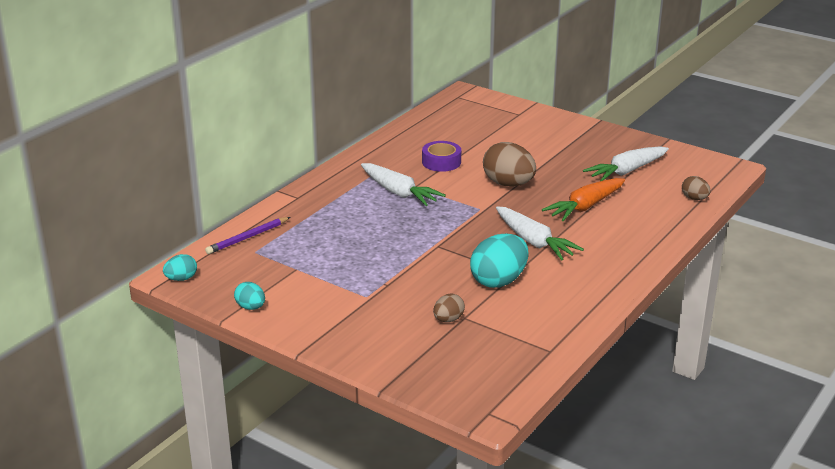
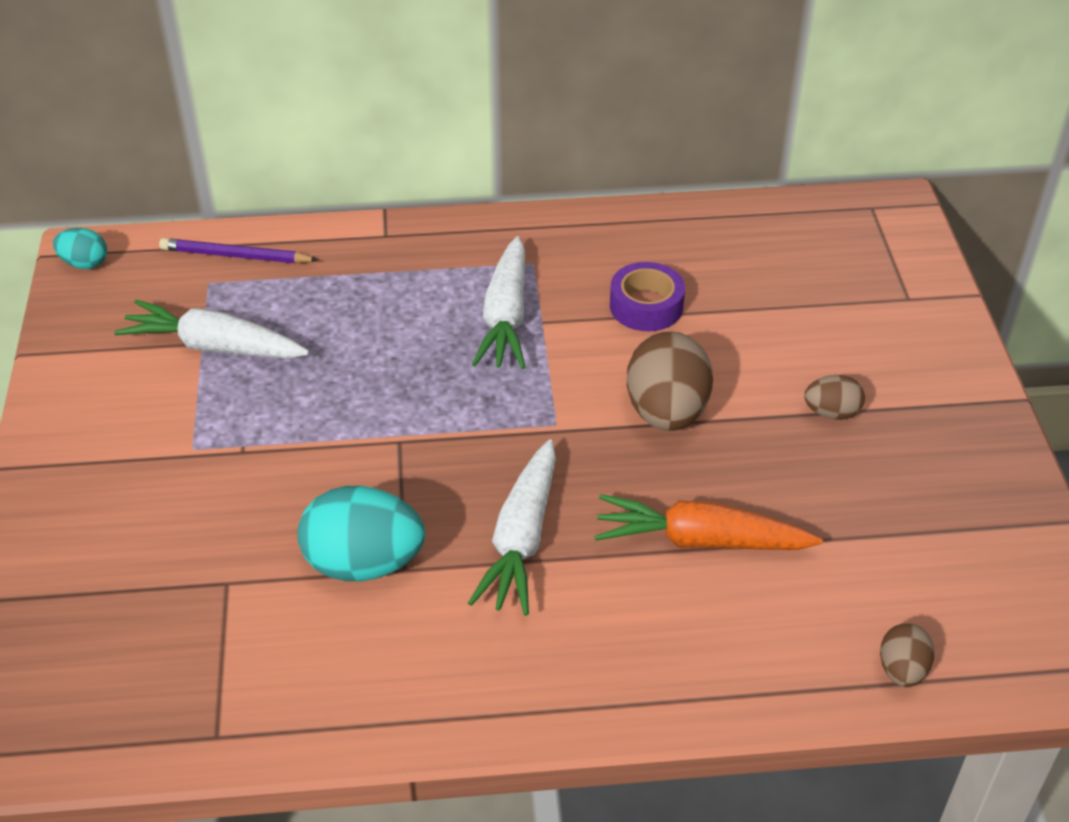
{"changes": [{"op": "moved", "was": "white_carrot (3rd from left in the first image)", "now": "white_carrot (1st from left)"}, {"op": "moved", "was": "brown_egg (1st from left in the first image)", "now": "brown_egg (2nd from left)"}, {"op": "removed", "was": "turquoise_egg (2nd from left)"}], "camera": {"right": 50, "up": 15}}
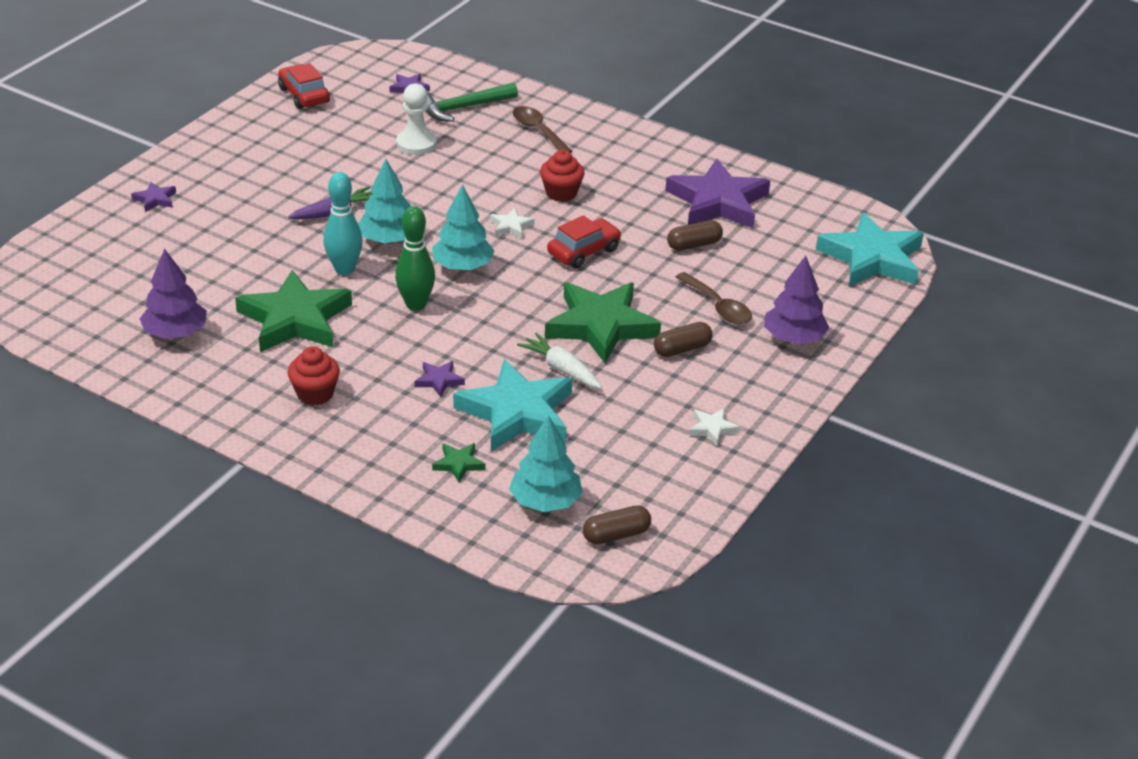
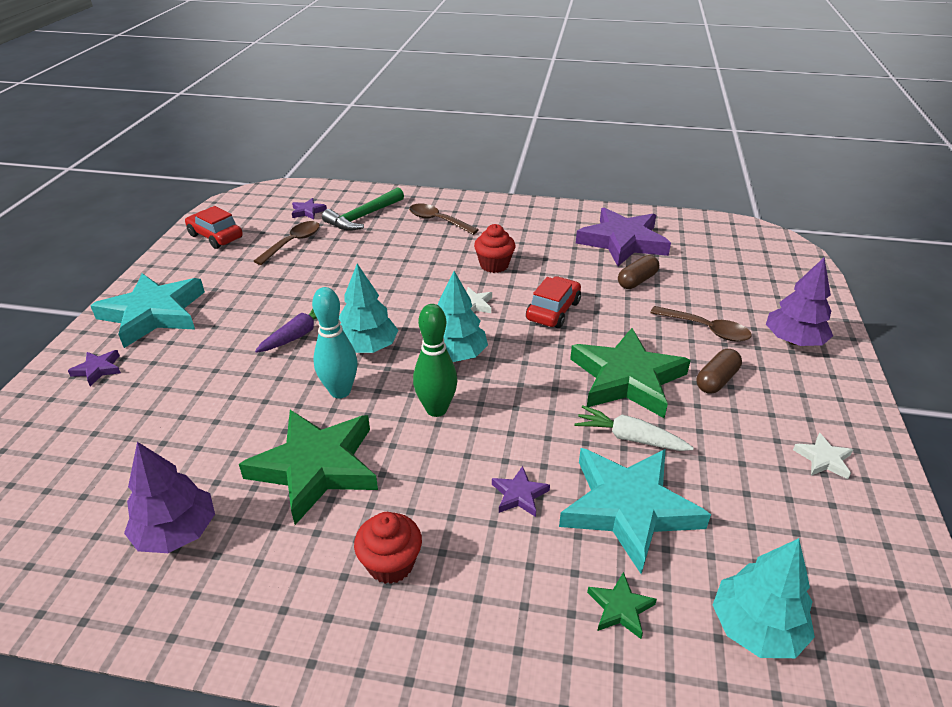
{"changes": [{"op": "moved", "was": "turquoise_star (2nd from left in the first image)", "now": "turquoise_star (1st from left)"}, {"op": "added", "now": "brown_spoon (1st from left)"}, {"op": "removed", "was": "white_pawn"}, {"op": "removed", "was": "brown_capsule (1st from left)"}], "camera": {"right": -20, "up": 0}}
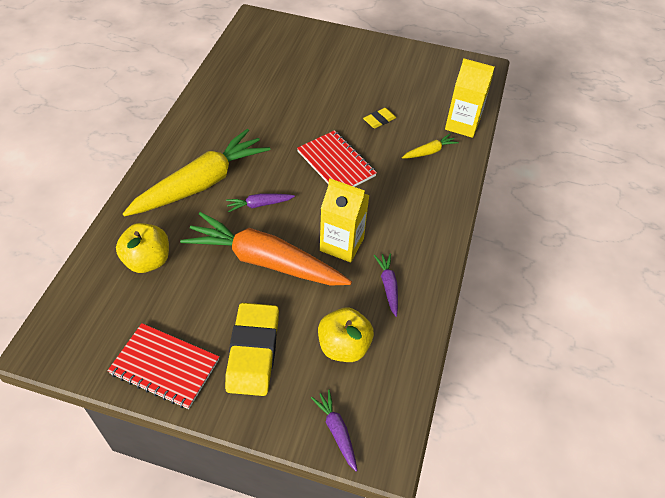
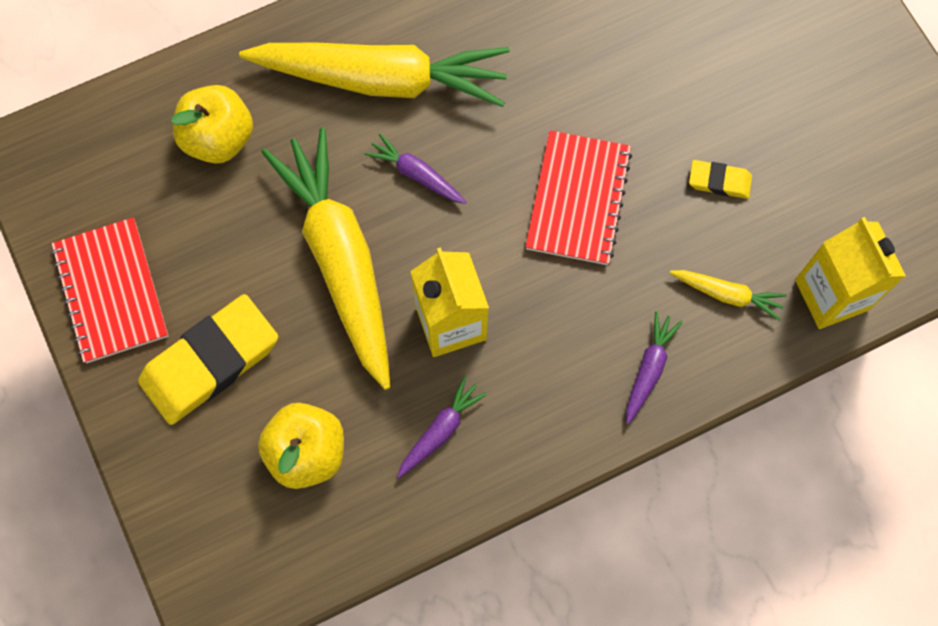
{"changes": [{"op": "recoloured", "was": "orange_carrot", "now": "yellow_carrot (1st from left)"}, {"op": "moved", "was": "purple_carrot (2nd from left in the first image)", "now": "purple_carrot (3rd from left)"}], "camera": {"right": 50, "up": 20}}
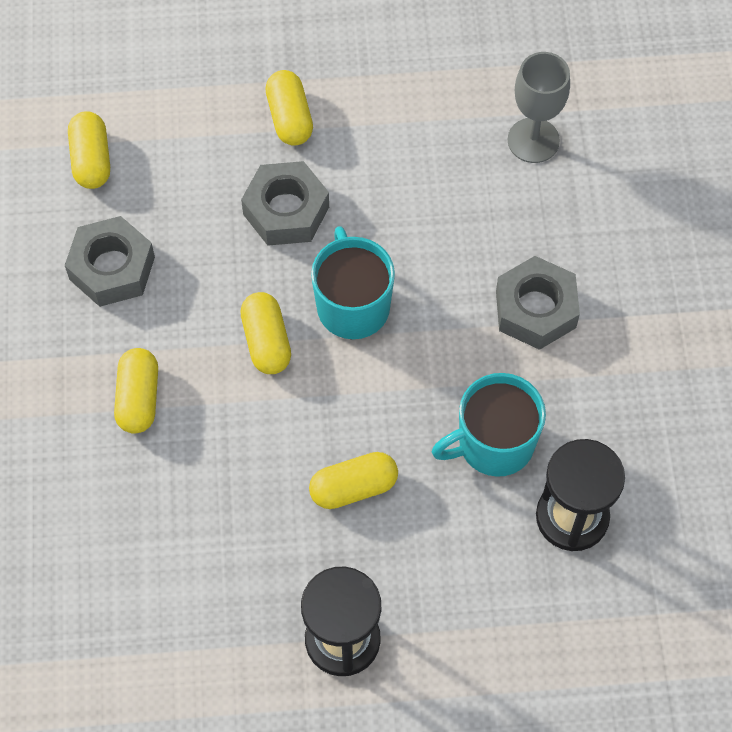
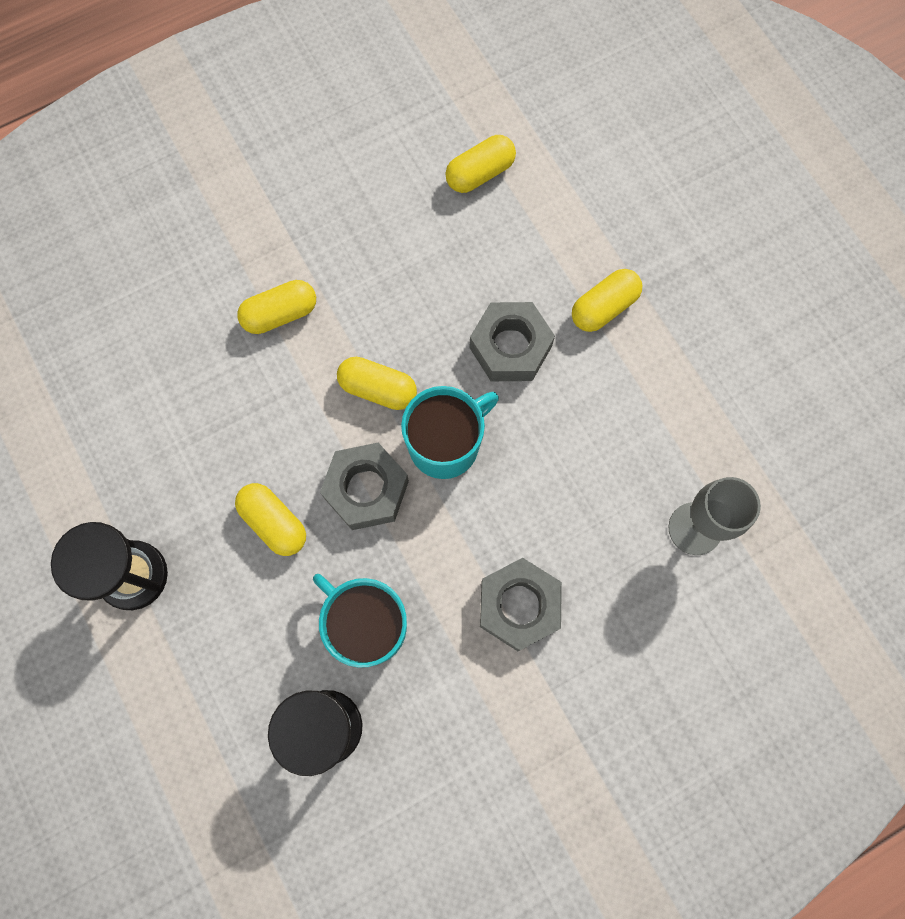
{"changes": [{"op": "moved", "was": "grey_nut (1st from left)"}, {"op": "turned", "was": "yellow_capsule (3rd from left)", "clockwise": 60}], "camera": {"right": 65, "up": 10}}
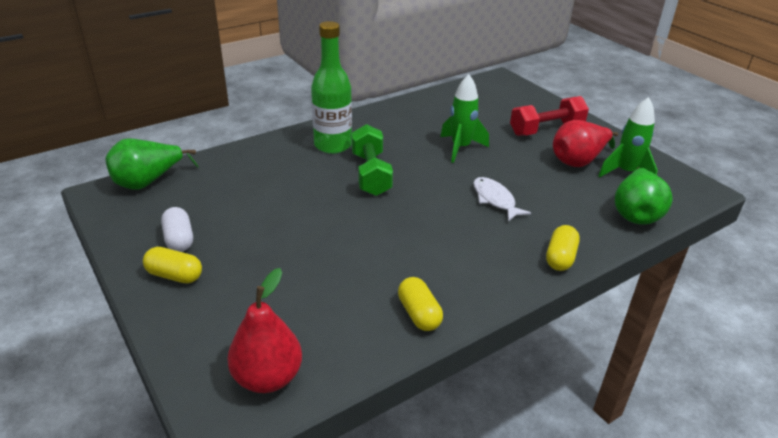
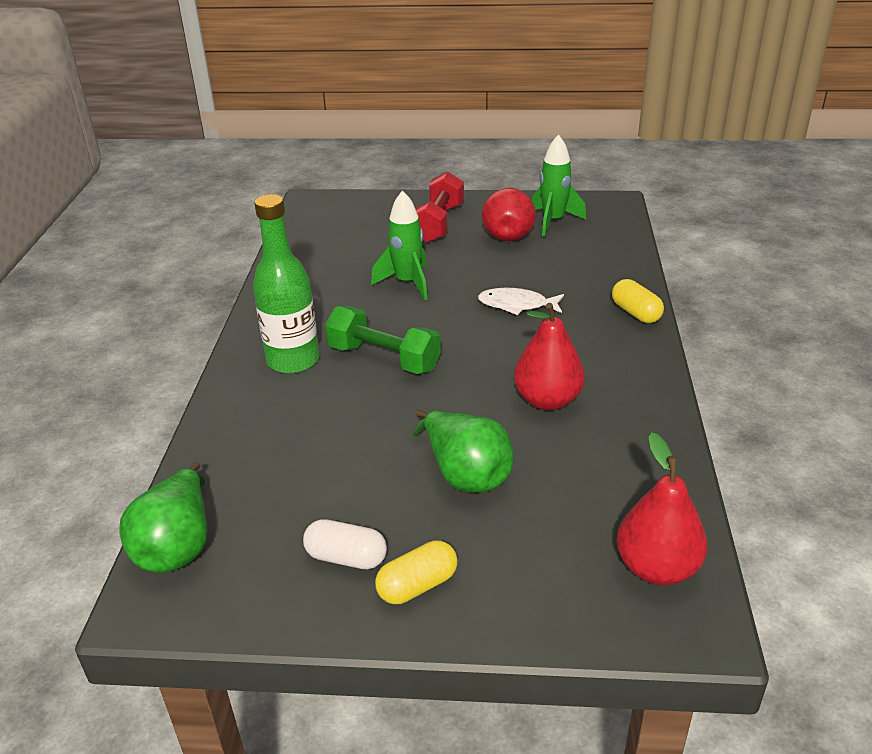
{"changes": [{"op": "moved", "was": "green_pear (2nd from left)"}, {"op": "added", "now": "red_pear (2nd from left)"}, {"op": "removed", "was": "yellow_capsule (2nd from left)"}], "camera": {"right": -50, "up": 0}}
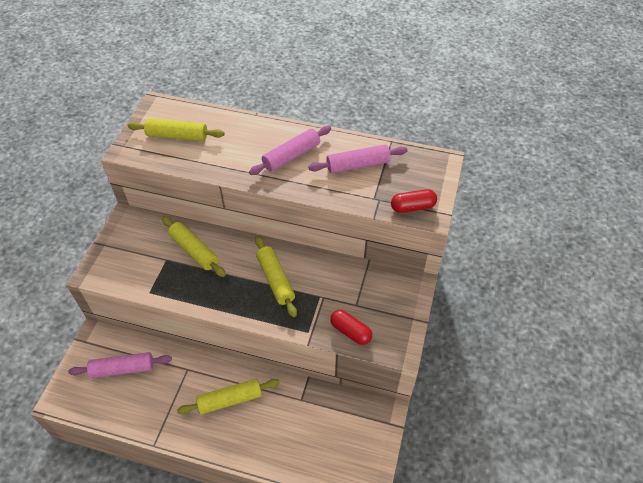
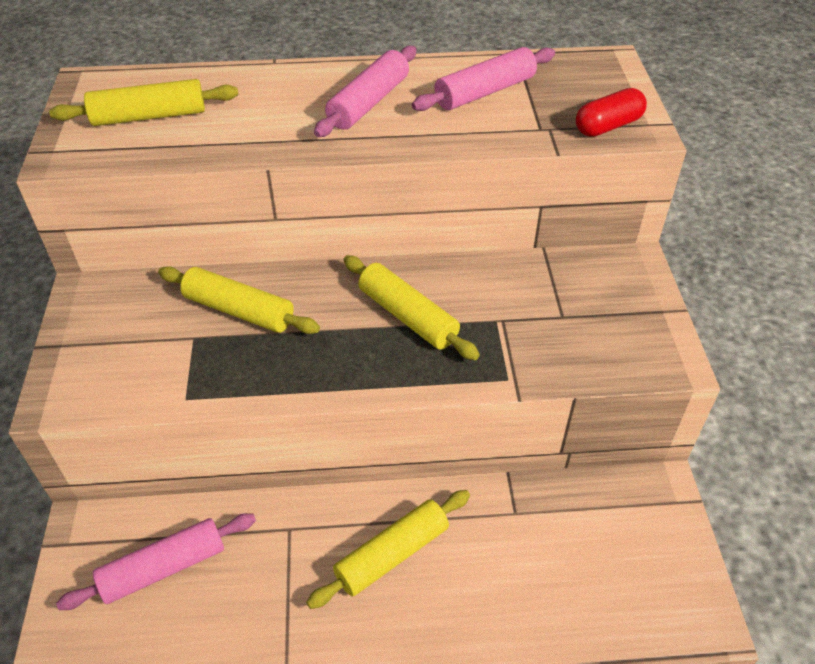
{"changes": [{"op": "removed", "was": "red_capsule (1st from left)"}], "camera": {"right": -20, "up": -5}}
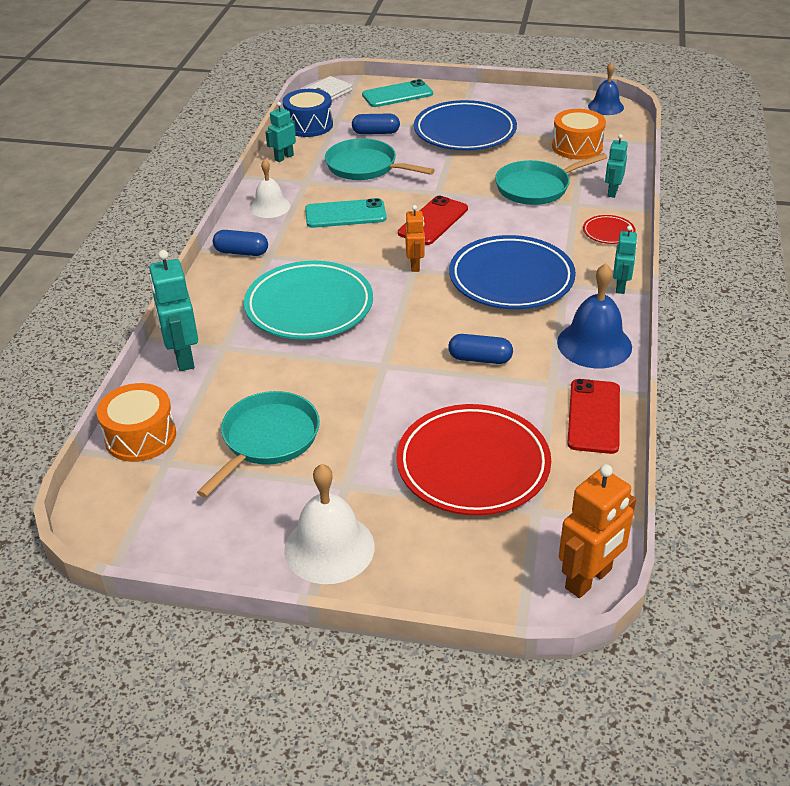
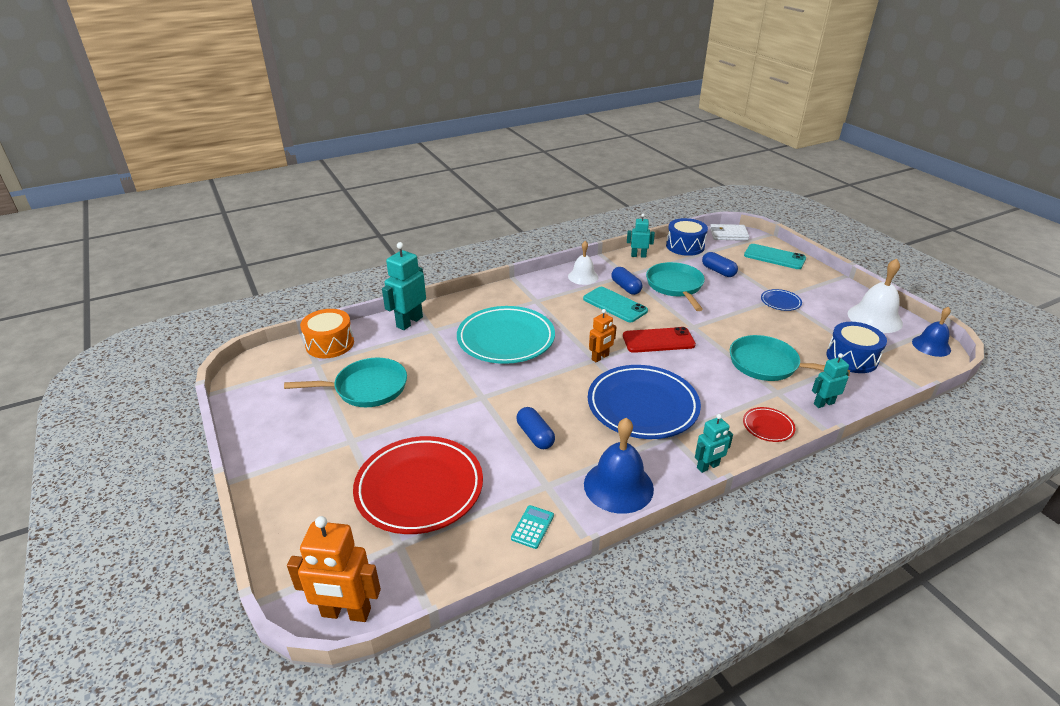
{"changes": [{"op": "replaced", "was": "red_phone (2nd from left)", "now": "turquoise_calculator"}, {"op": "moved", "was": "blue_capsule (1st from left in the first image)", "now": "blue_capsule (2nd from left)"}, {"op": "resized", "was": "blue_plate (1st from left in the first image)", "ratio": 0.44}, {"op": "recoloured", "was": "orange_drum (2nd from left)", "now": "blue_drum (2nd from left)"}, {"op": "moved", "was": "white_bell (2nd from left)"}], "camera": {"right": 50, "up": -5}}
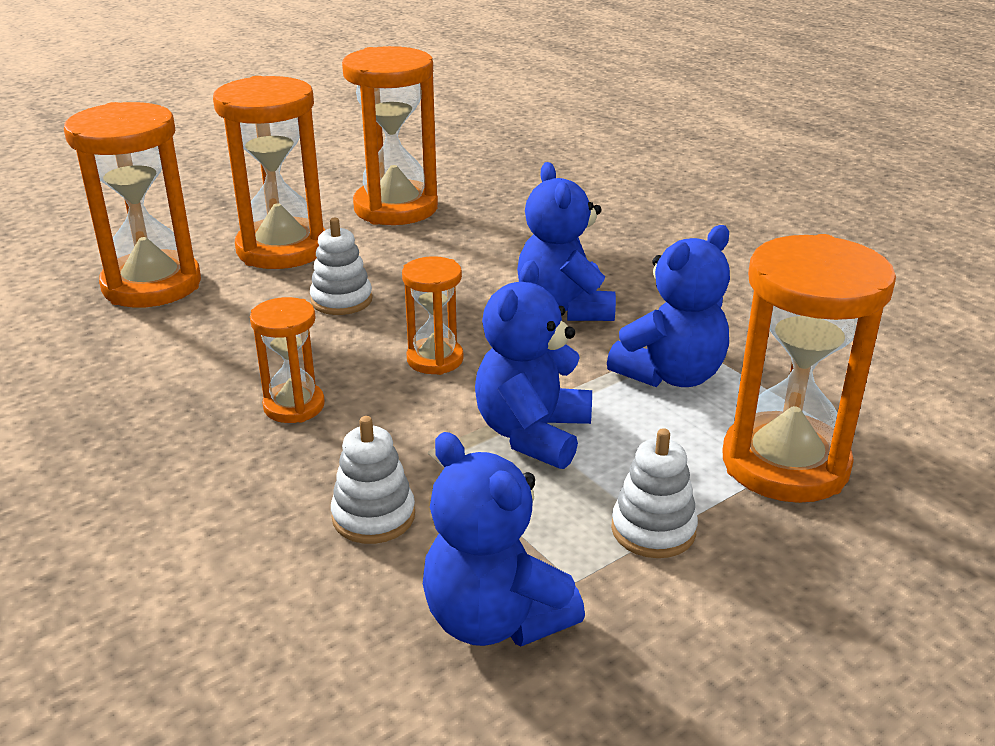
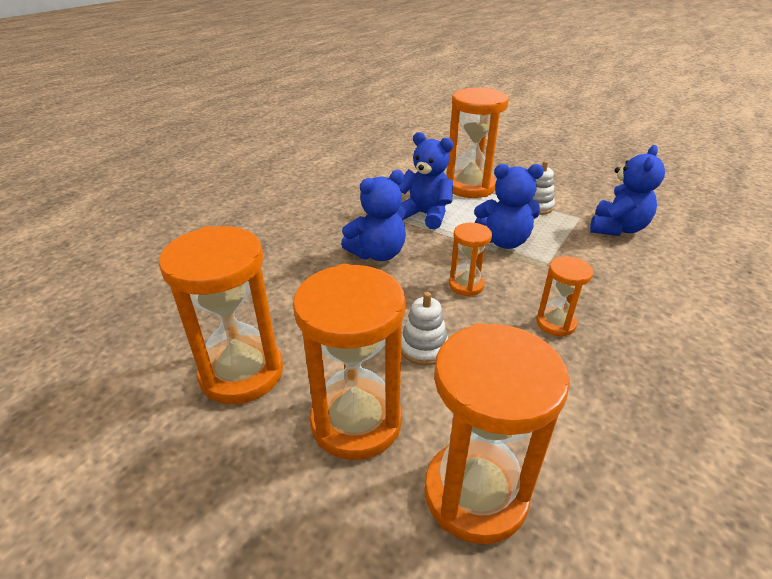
{"changes": [{"op": "removed", "was": "white_stacking_toy (2nd from left)"}], "camera": {"right": -110, "up": 5}}
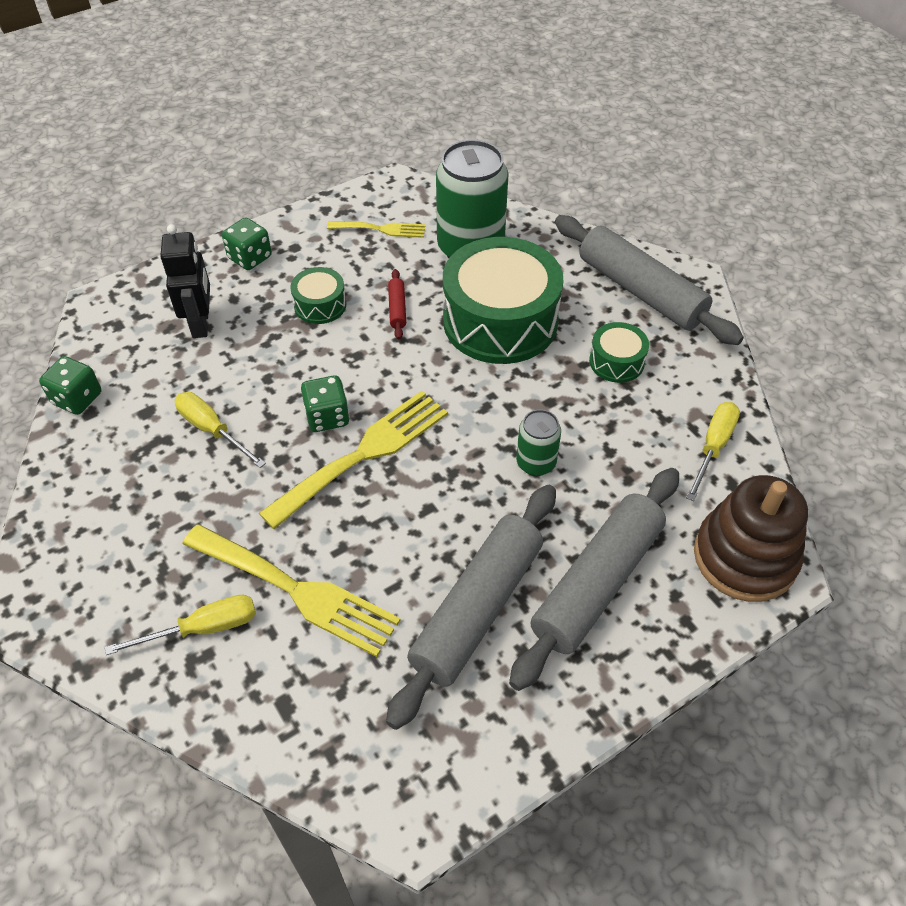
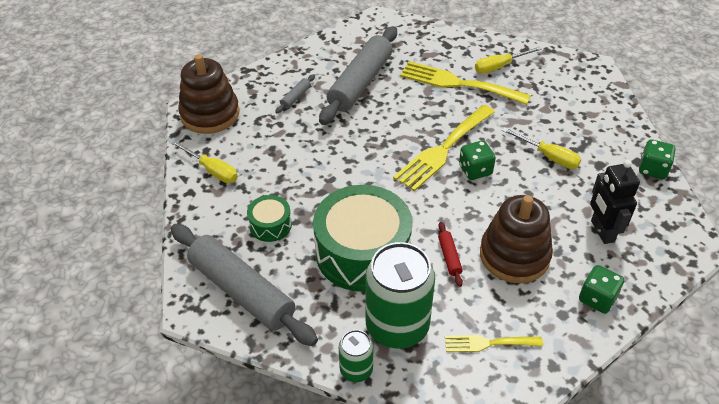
{"changes": [{"op": "turned", "was": "yellow_screwdriver (3rd from left in the first image)", "clockwise": -75}, {"op": "resized", "was": "grey_rolling_pin (2nd from left)", "ratio": 0.4}, {"op": "moved", "was": "green_can (2nd from left in the first image)", "now": "green_can (1st from left)"}, {"op": "replaced", "was": "green_drum (1st from left)", "now": "brown_stacking_toy (2nd from left)"}], "camera": {"right": 175, "up": -5}}
